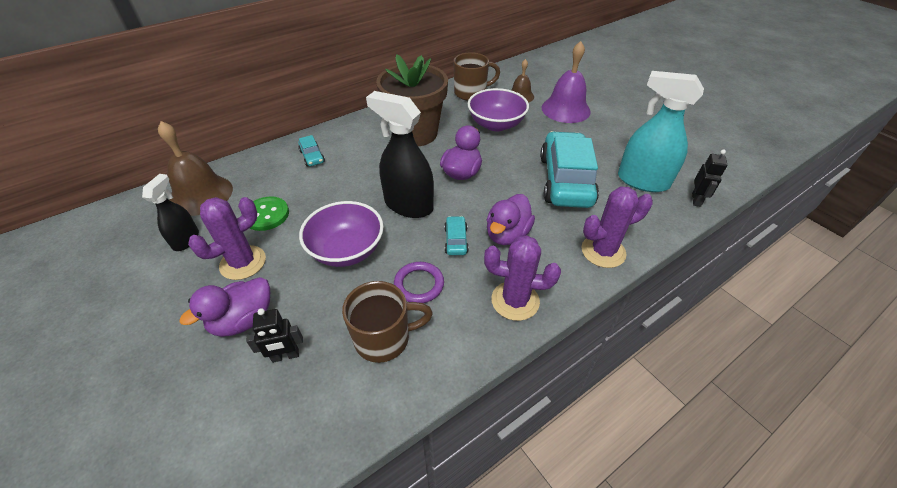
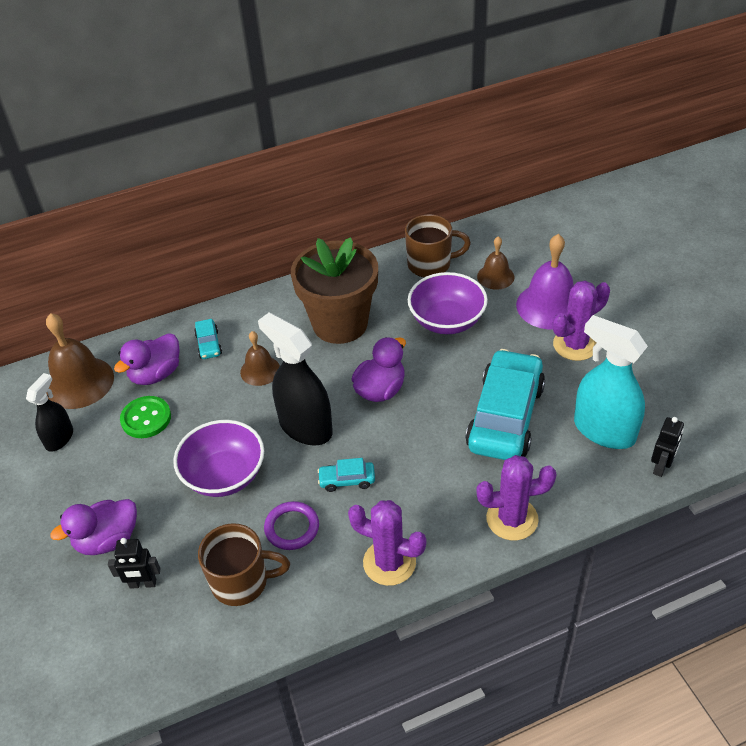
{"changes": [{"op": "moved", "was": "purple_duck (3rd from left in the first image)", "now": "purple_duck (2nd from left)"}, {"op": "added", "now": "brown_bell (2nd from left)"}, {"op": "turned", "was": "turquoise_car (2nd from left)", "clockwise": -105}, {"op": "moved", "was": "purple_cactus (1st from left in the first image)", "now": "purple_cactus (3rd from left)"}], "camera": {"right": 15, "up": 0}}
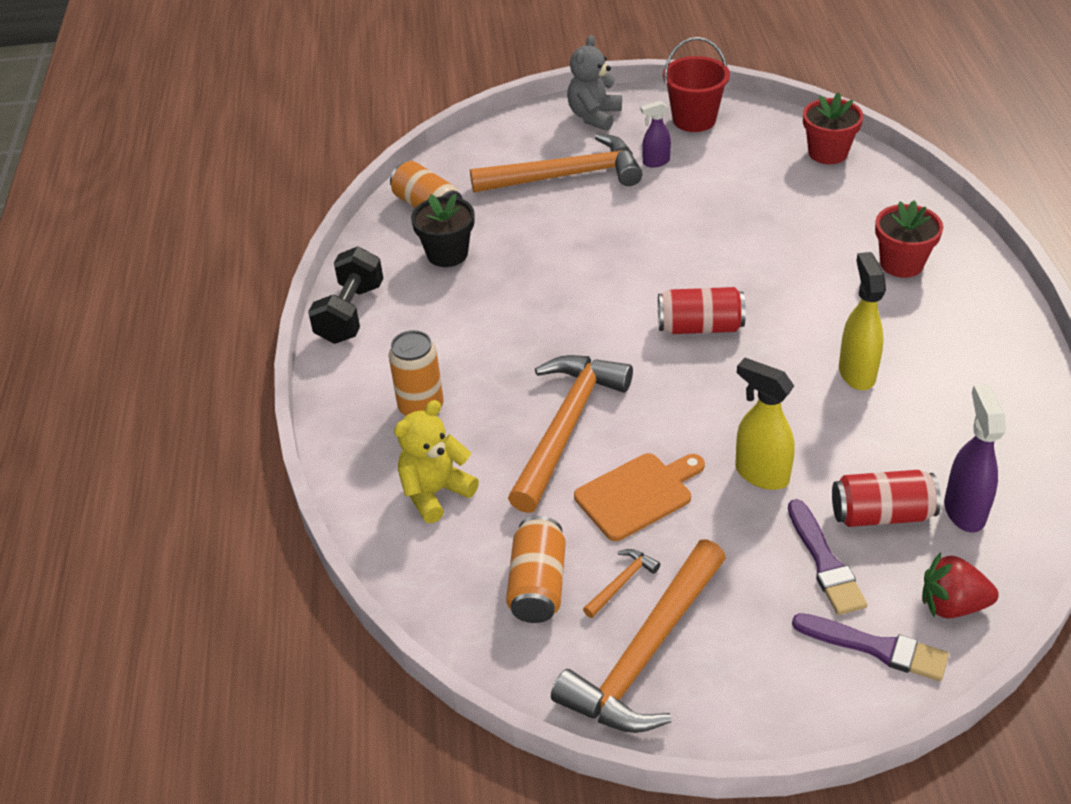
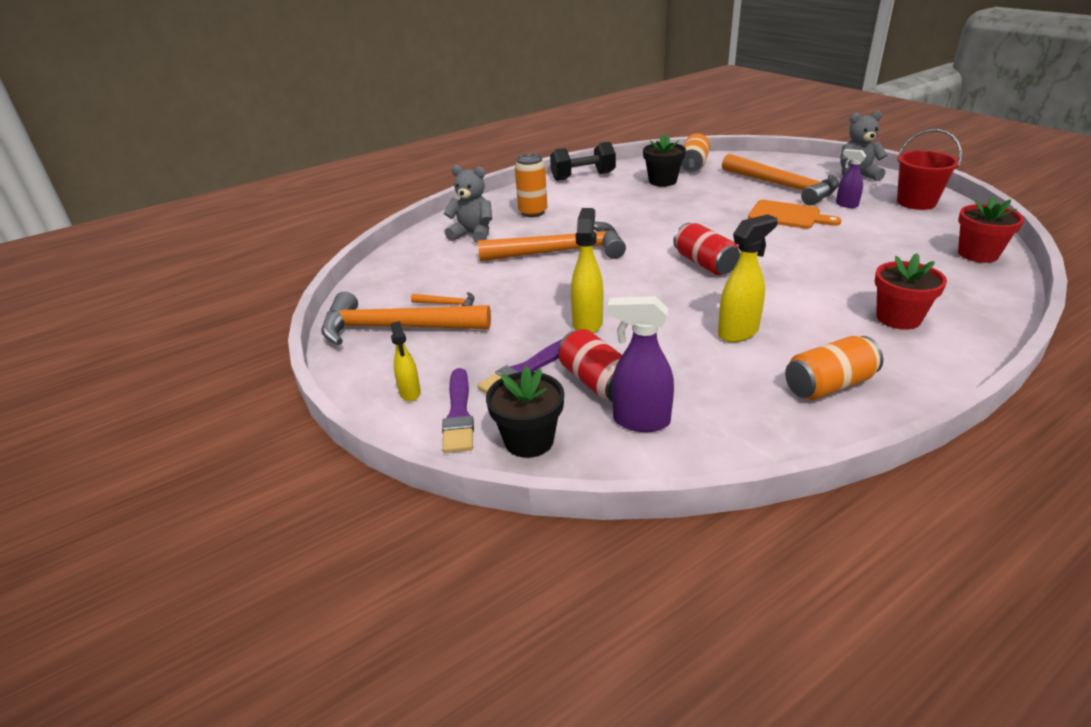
{"changes": [{"op": "added", "now": "yellow_spray_bottle (1st from left)"}, {"op": "recoloured", "was": "yellow_teddy_bear", "now": "grey_teddy_bear (1st from left)"}, {"op": "replaced", "was": "red_strawberry", "now": "black_flower_pot (1st from left)"}, {"op": "turned", "was": "purple_spray_bottle (2nd from left in the first image)", "clockwise": -135}, {"op": "moved", "was": "orange_cutting_board"}, {"op": "moved", "was": "orange_can (3rd from left)"}], "camera": {"right": 60, "up": -10}}
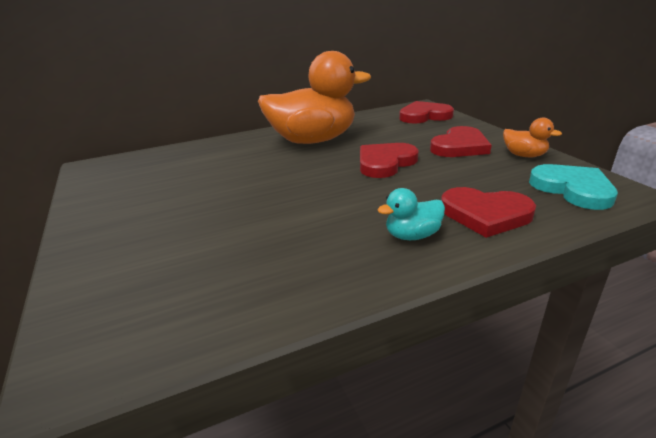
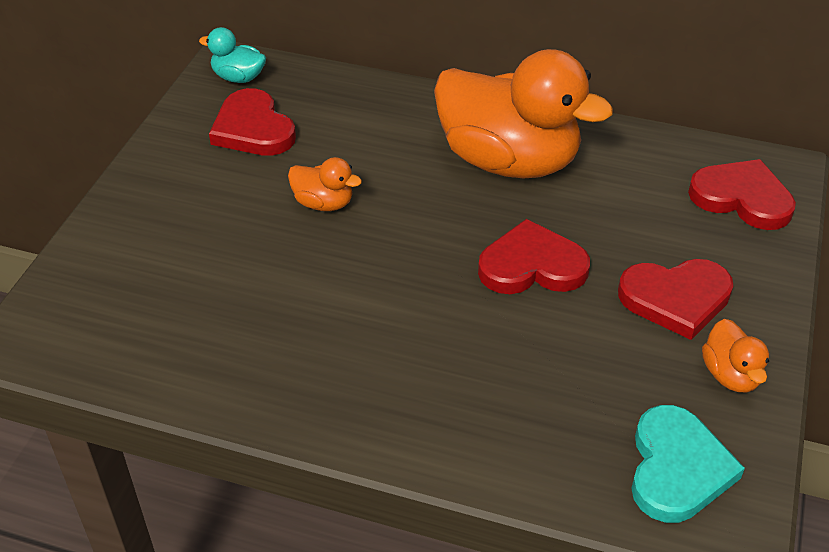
{"changes": [{"op": "moved", "was": "turquoise_duck"}, {"op": "moved", "was": "red_heart (4th from left in the first image)", "now": "red_heart (1st from left)"}, {"op": "added", "now": "orange_duck (1st from left)"}], "camera": {"right": 40, "up": 15}}
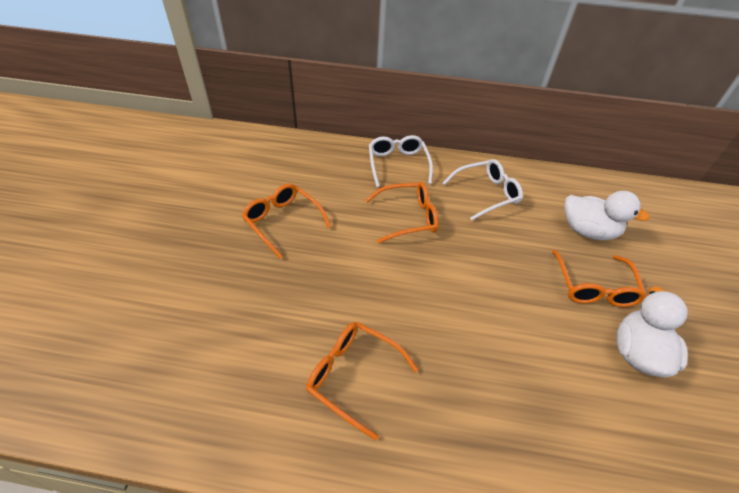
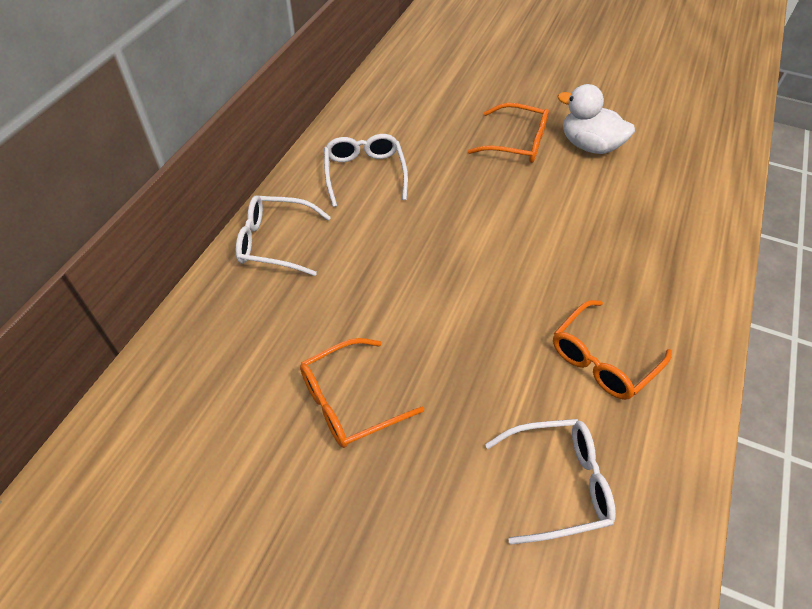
{"changes": [{"op": "added", "now": "white_glasses (3rd from left)"}, {"op": "removed", "was": "orange_glasses (3rd from left)"}, {"op": "removed", "was": "white_duck (1st from left)"}], "camera": {"right": -75, "up": 5}}
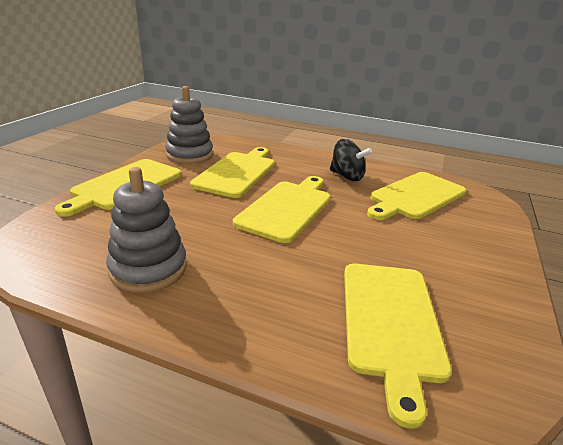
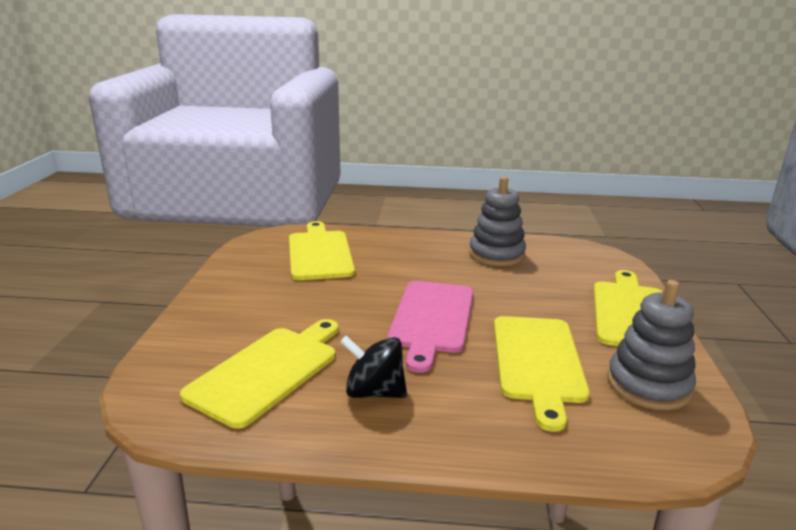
{"changes": [{"op": "recoloured", "was": "yellow_cutting_board (3rd from left)", "now": "pink_cutting_board"}], "camera": {"right": 165, "up": -5}}
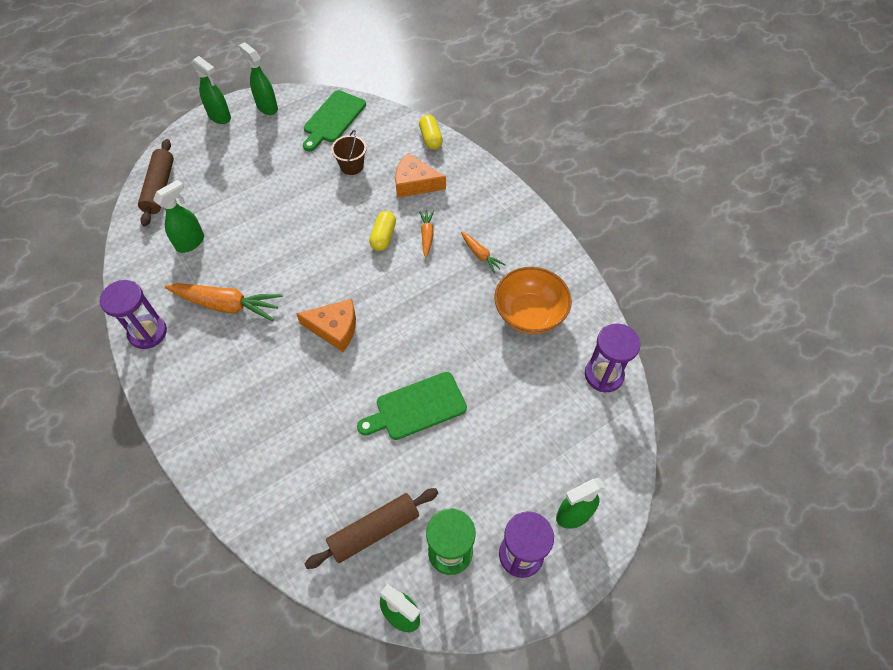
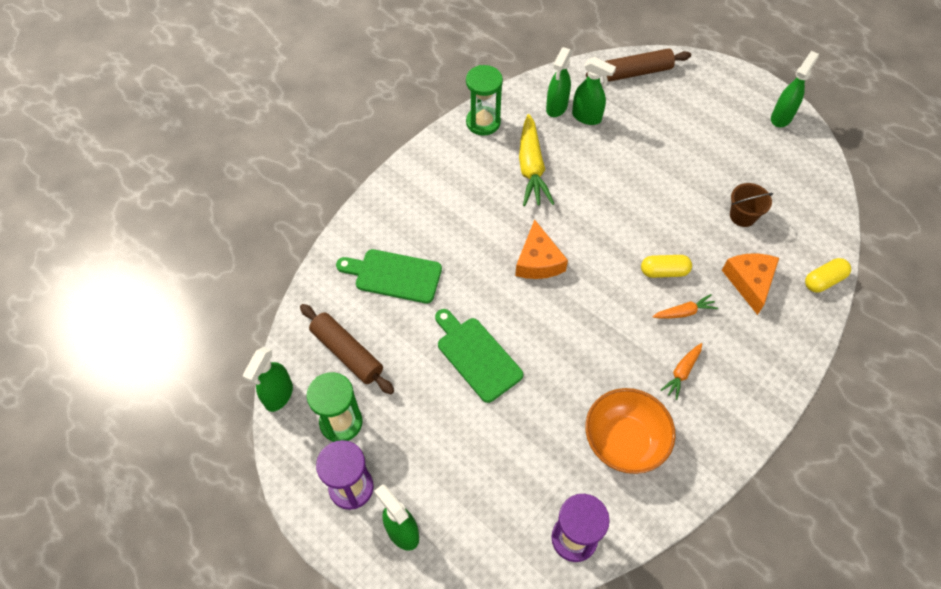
{"changes": [{"op": "moved", "was": "green_cutting_board (1st from left)"}, {"op": "recoloured", "was": "purple_hourglass (1st from left)", "now": "green_hourglass (2nd from left)"}, {"op": "recoloured", "was": "orange_carrot (1st from left)", "now": "yellow_carrot"}, {"op": "moved", "was": "green_spray_bottle (2nd from left in the first image)", "now": "green_spray_bottle (3rd from left)"}], "camera": {"right": 75, "up": 0}}
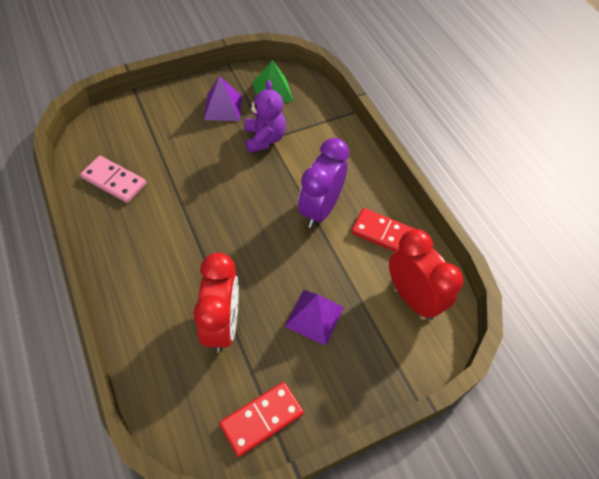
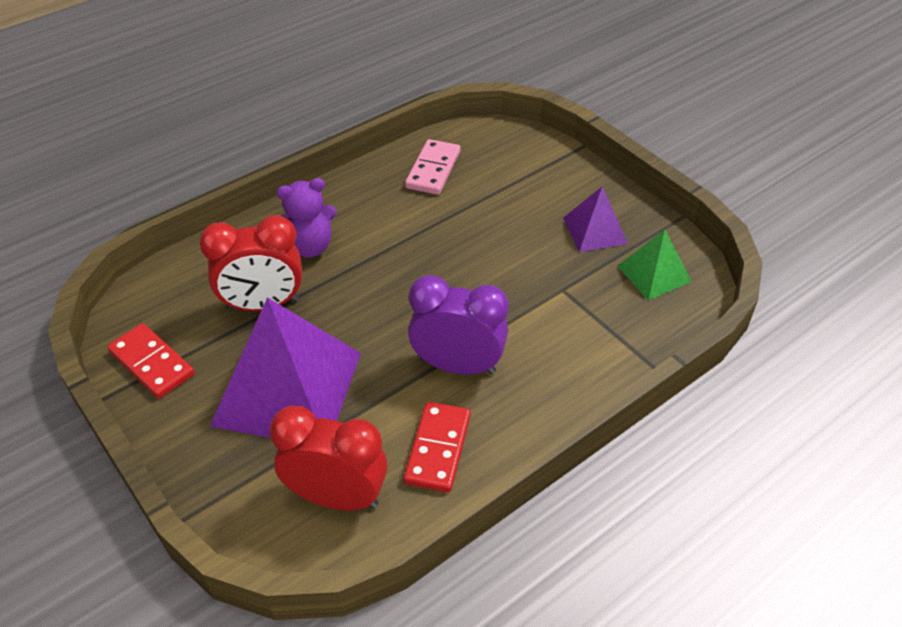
{"changes": [{"op": "resized", "was": "purple_pyramid (2nd from left in the first image)", "ratio": 1.99}, {"op": "turned", "was": "red_clock (2nd from left)", "clockwise": -120}, {"op": "moved", "was": "purple_teddy_bear"}], "camera": {"right": 80, "up": -10}}
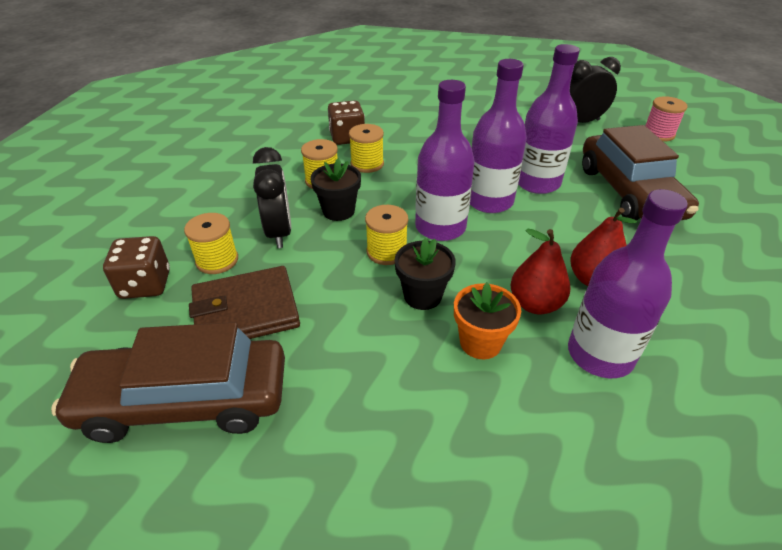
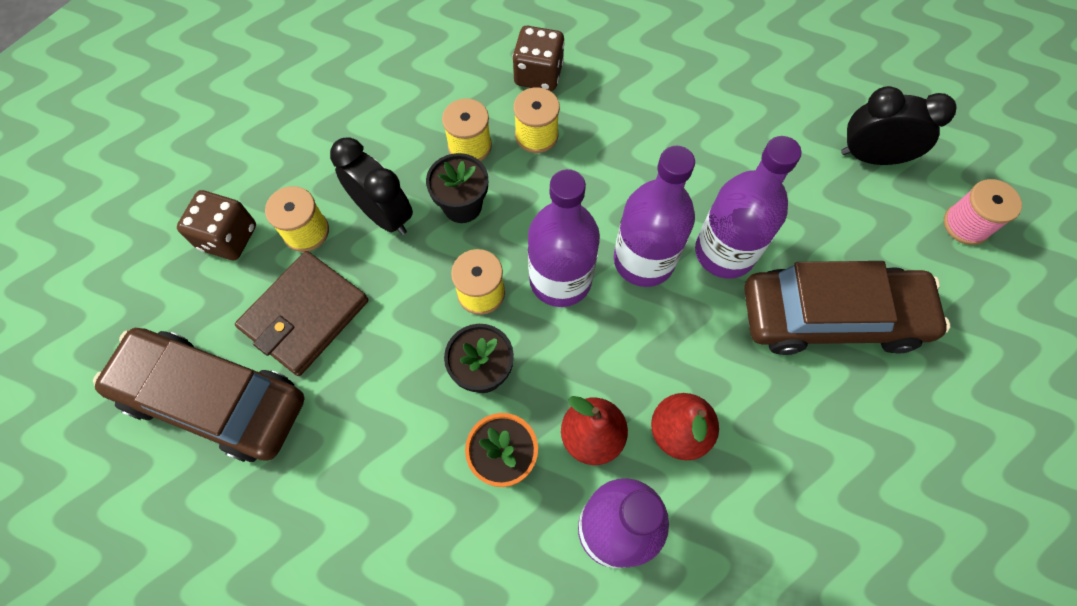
{"changes": [{"op": "turned", "was": "brown_wallet", "clockwise": -60}, {"op": "turned", "was": "black_clock (1st from left)", "clockwise": -60}, {"op": "turned", "was": "brown_car (2nd from left)", "clockwise": -105}], "camera": {"right": 25, "up": 25}}
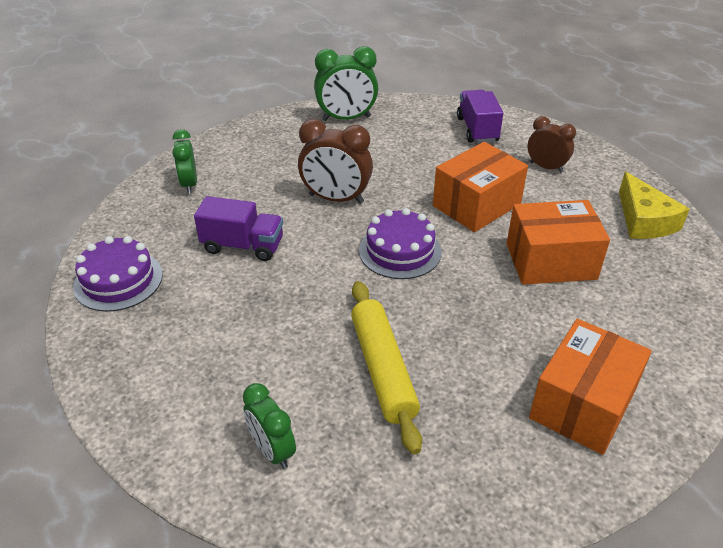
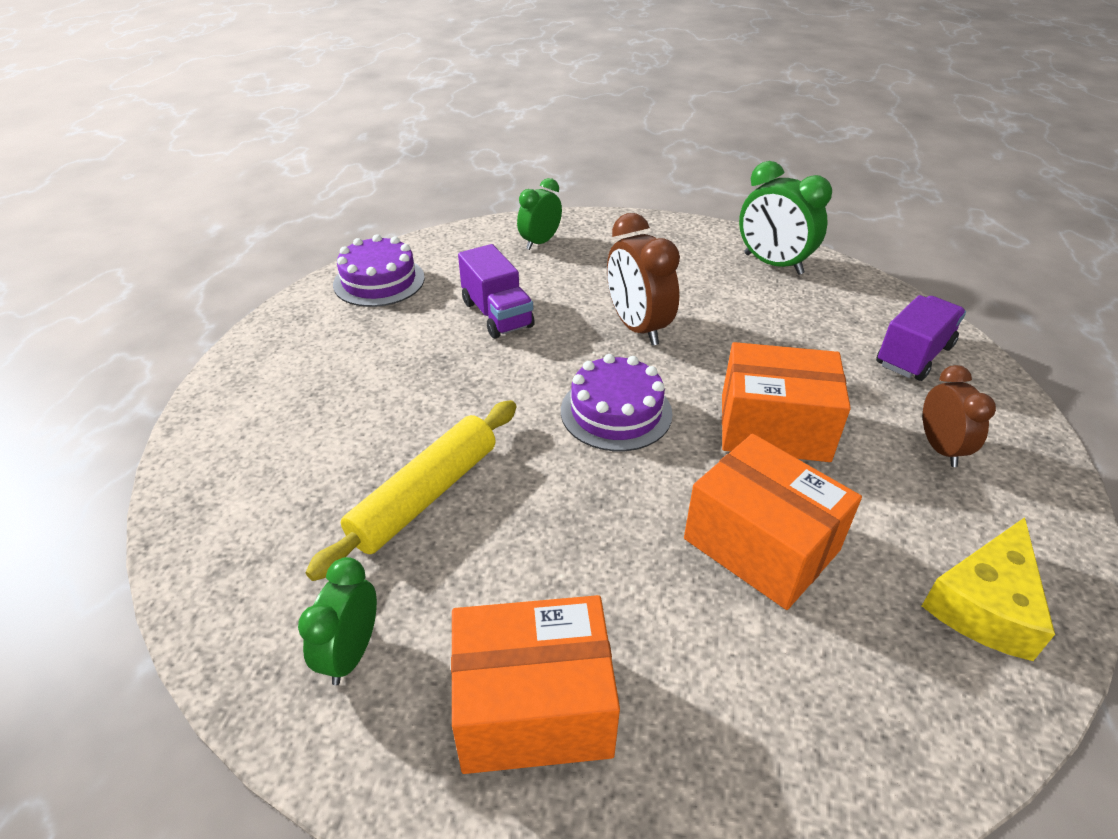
{"changes": [{"op": "moved", "was": "green_clock (2nd from left in the first image)", "now": "green_clock (1st from left)"}], "camera": {"right": 50, "up": 0}}
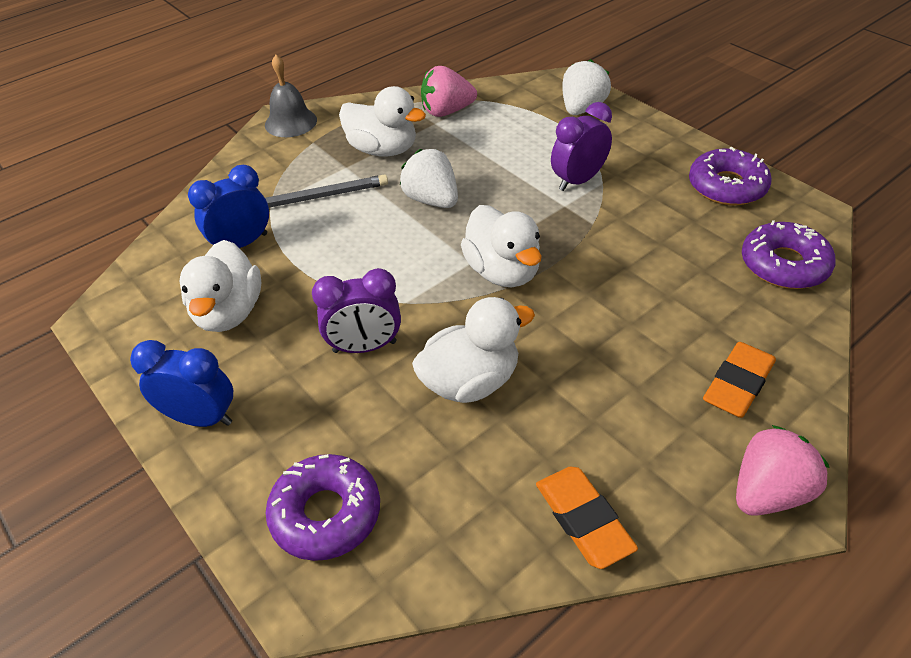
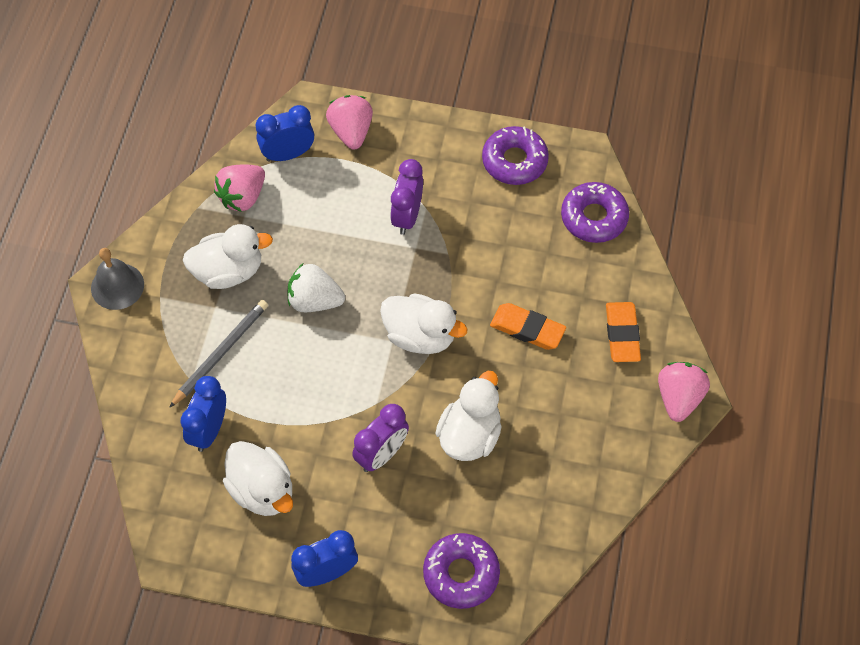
{"changes": [{"op": "added", "now": "blue_clock (2nd from left)"}, {"op": "recoloured", "was": "white_strawberry (2nd from left)", "now": "pink_strawberry (2nd from left)"}, {"op": "moved", "was": "orange_eraser (1st from left)"}], "camera": {"right": -40, "up": 15}}
